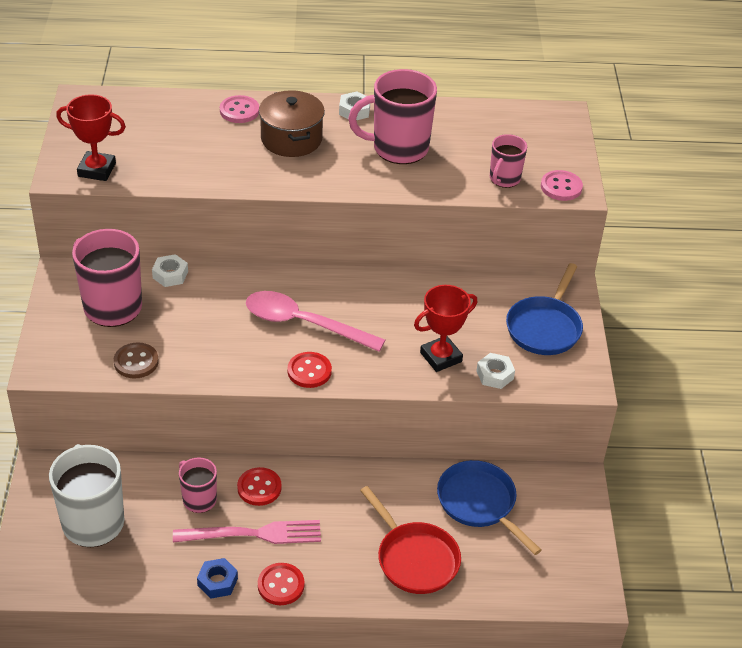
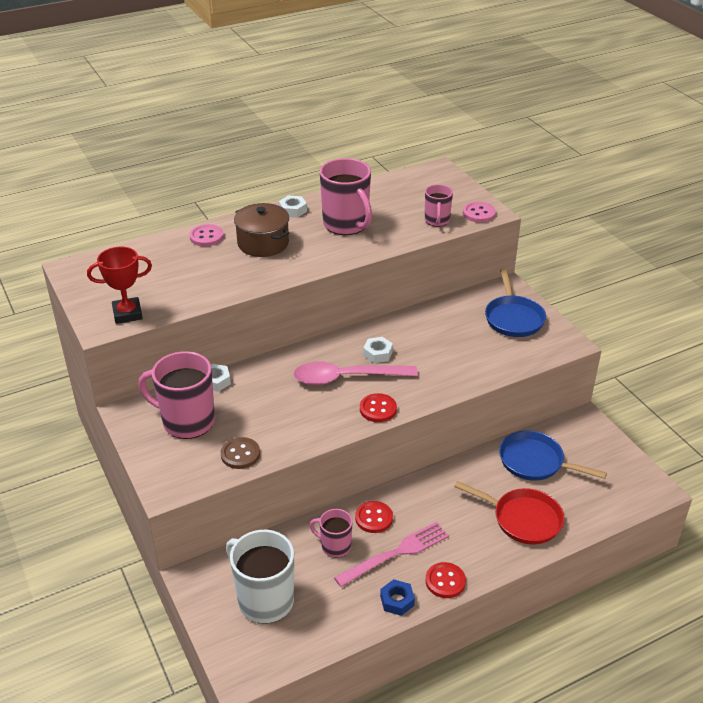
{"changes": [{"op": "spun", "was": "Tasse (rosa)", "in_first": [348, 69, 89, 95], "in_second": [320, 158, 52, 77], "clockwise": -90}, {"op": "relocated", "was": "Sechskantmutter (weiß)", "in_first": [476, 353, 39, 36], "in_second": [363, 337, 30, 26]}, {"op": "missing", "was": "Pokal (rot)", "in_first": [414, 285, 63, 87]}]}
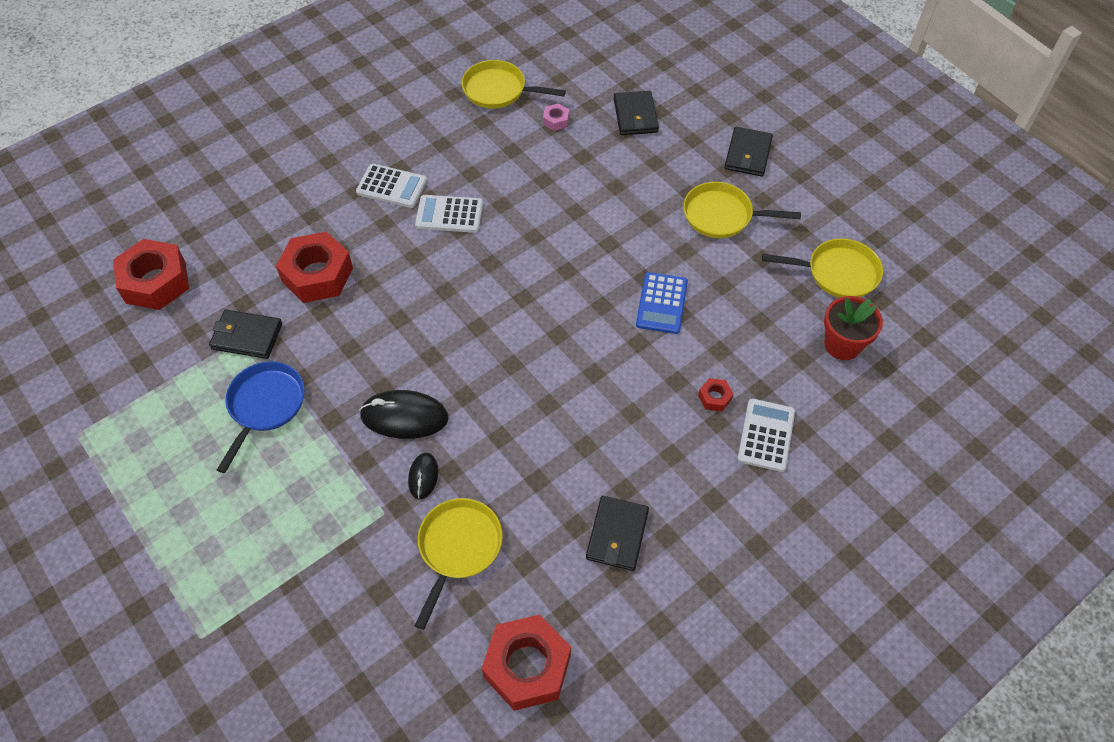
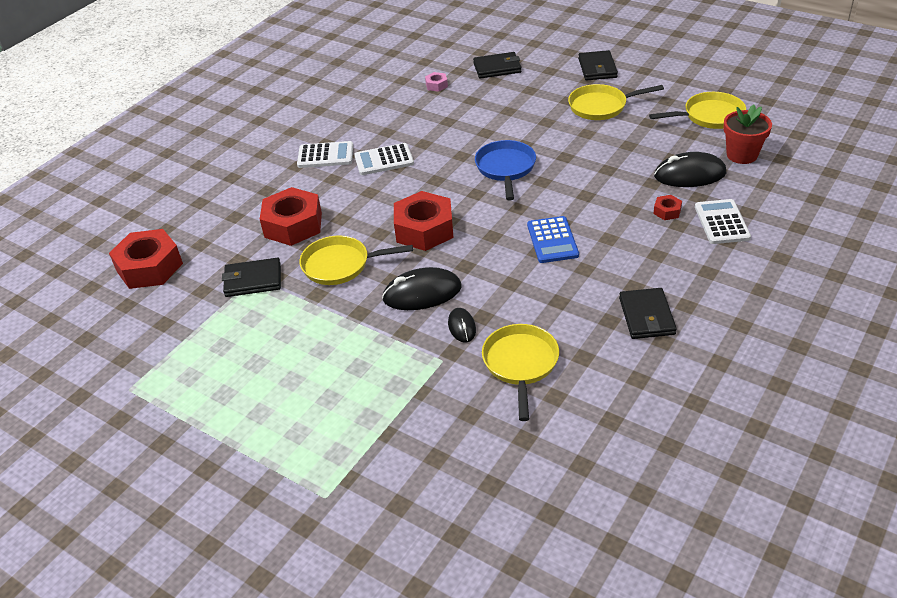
{"changes": [{"op": "relocated", "was": "Pfanne (gelb)", "in_first": [461, 60, 105, 49], "in_second": [299, 236, 114, 49]}, {"op": "relocated", "was": "Sechskantmutter (rot)", "in_first": [482, 614, 89, 97], "in_second": [394, 191, 60, 60]}, {"op": "spun", "was": "Geldbörse (schwarz)", "in_first": [614, 91, 45, 44], "in_second": [473, 52, 48, 27], "clockwise": -75}, {"op": "relocated", "was": "Pfanne (blau)", "in_first": [217, 361, 87, 112], "in_second": [475, 140, 61, 61]}, {"op": "relocated", "was": "Taschenrechner (blau)", "in_first": [636, 272, 52, 62], "in_second": [527, 216, 52, 47]}, {"op": "appeared", "now": "Computermaus (schwarz)", "in_second": [654, 152, 72, 35]}]}
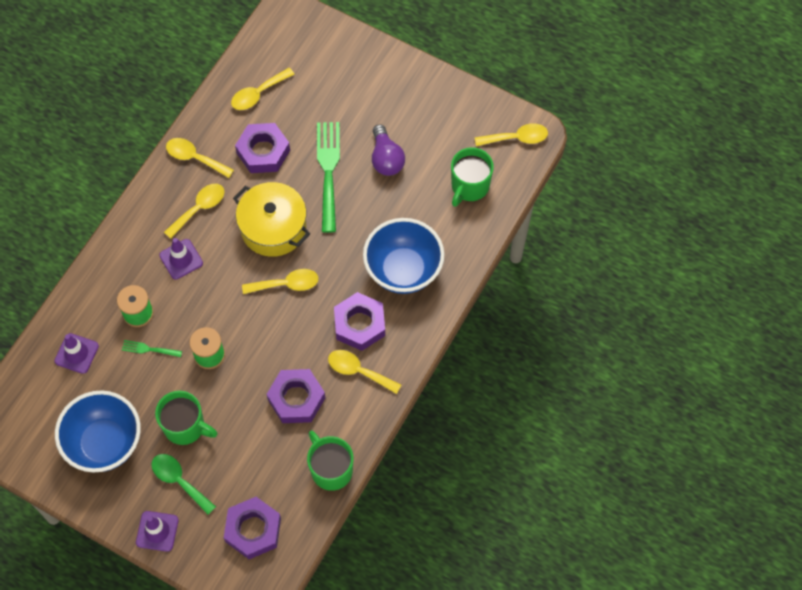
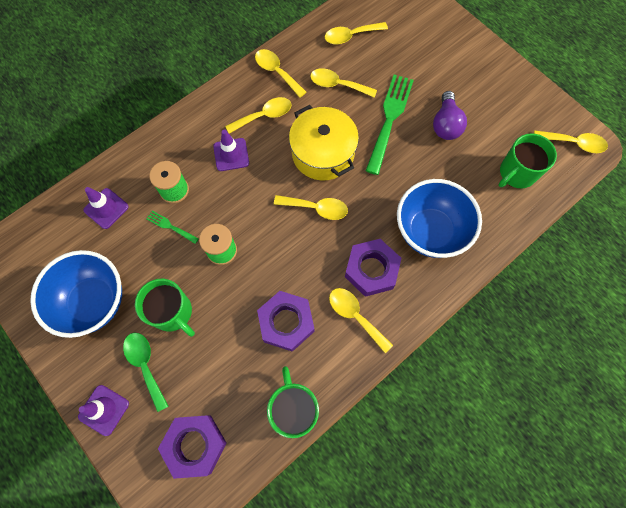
{"changes": [{"op": "exchanged", "was": "Sechskantmutter (lila)", "now": "Löffel (gelb)", "in_first": [235, 123, 55, 50], "in_second": [310, 68, 67, 30]}]}
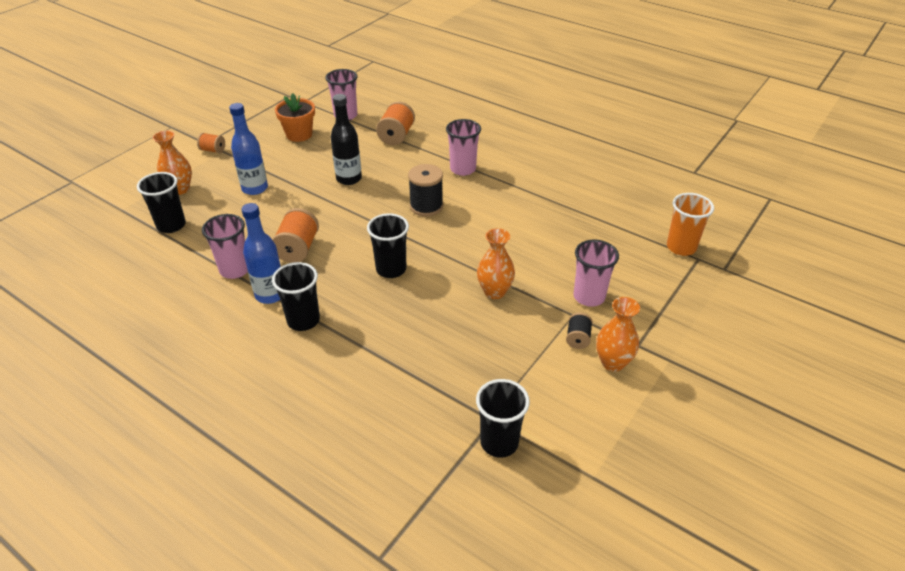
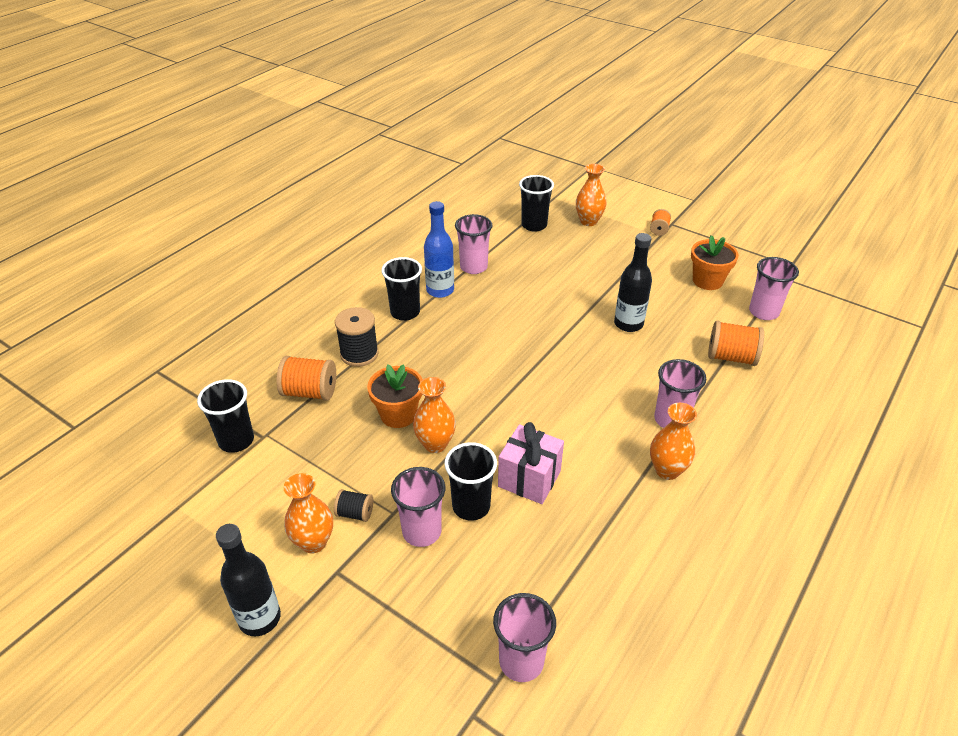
{"changes": [{"op": "appeared", "now": "Flasche (schwarz)", "in_second": [216, 524, 65, 112]}, {"op": "relocated", "was": "Garnrolle (orange)", "in_first": [272, 208, 47, 55], "in_second": [276, 356, 60, 45]}, {"op": "relocated", "was": "Garnrolle (schwarz)", "in_first": [408, 164, 35, 53], "in_second": [335, 307, 44, 60]}, {"op": "appeared", "now": "Blumentopf (orange)", "in_second": [367, 364, 56, 64]}, {"op": "relocated", "was": "Becher (schwarz)", "in_first": [367, 213, 42, 65], "in_second": [444, 442, 53, 79]}, {"op": "colour", "was": "Becher (orange)", "now": "Becher (rosa)", "in_first": [667, 193, 47, 63], "in_second": [493, 593, 63, 89]}, {"op": "appeared", "now": "Geschenk (rosa)", "in_second": [498, 422, 66, 82]}, {"op": "appeared", "now": "Vase (orange)", "in_second": [650, 403, 47, 77]}, {"op": "missing", "was": "Flasche (blau)", "in_first": [229, 103, 39, 92]}]}
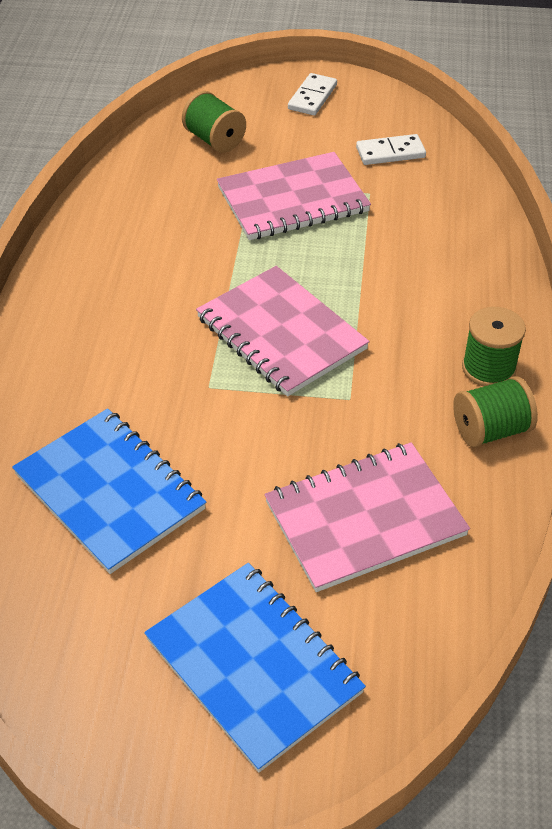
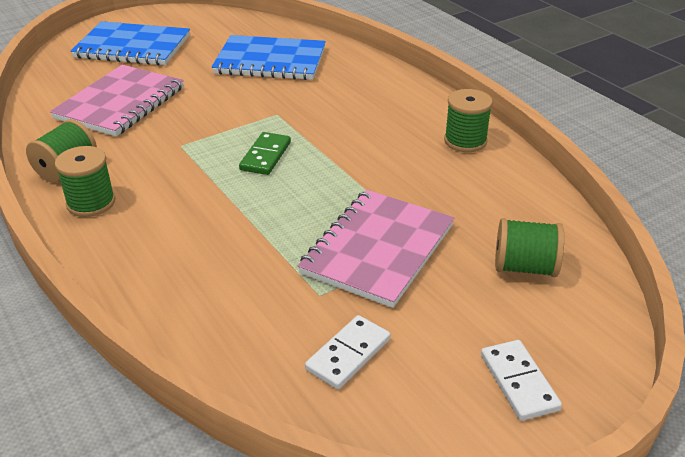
{"changes": [{"op": "exchanged", "was": "Notizbuch (rosa)", "now": "Dominostein (grün)", "in_first": [196, 266, 174, 131], "in_second": [239, 132, 52, 43]}, {"op": "appeared", "now": "Garnrolle (grün)", "in_second": [444, 89, 49, 63]}]}
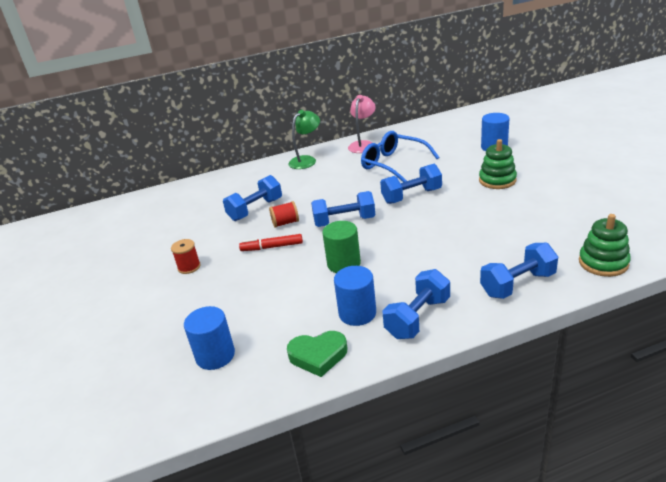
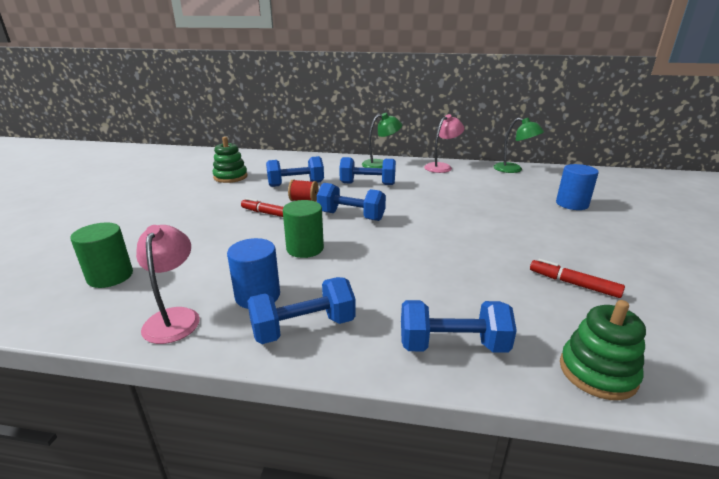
{"changes": [{"op": "colour", "was": "Vollzylinder (blau)", "now": "Vollzylinder (grün)", "in_first": [184, 306, 51, 64], "in_second": [70, 223, 63, 65]}, {"op": "exchanged", "was": "Herz (grün)", "now": "Lampe (rosa)", "in_first": [287, 331, 60, 46], "in_second": [136, 225, 64, 119]}, {"op": "relocated", "was": "Stapelspielzeug (grün)", "in_first": [479, 139, 38, 50], "in_second": [213, 137, 35, 46]}, {"op": "relocated", "was": "Hantel (blau)", "in_first": [380, 164, 62, 40], "in_second": [339, 157, 57, 28]}, {"op": "appeared", "now": "Lampe (grün)", "in_second": [493, 118, 51, 55]}, {"op": "appeared", "now": "Filzstift (rot)", "in_second": [530, 259, 95, 39]}, {"op": "missing", "was": "Garnrolle (rot)", "in_first": [171, 239, 30, 35]}, {"op": "missing", "was": "Brille (blau)", "in_first": [361, 131, 78, 51]}]}
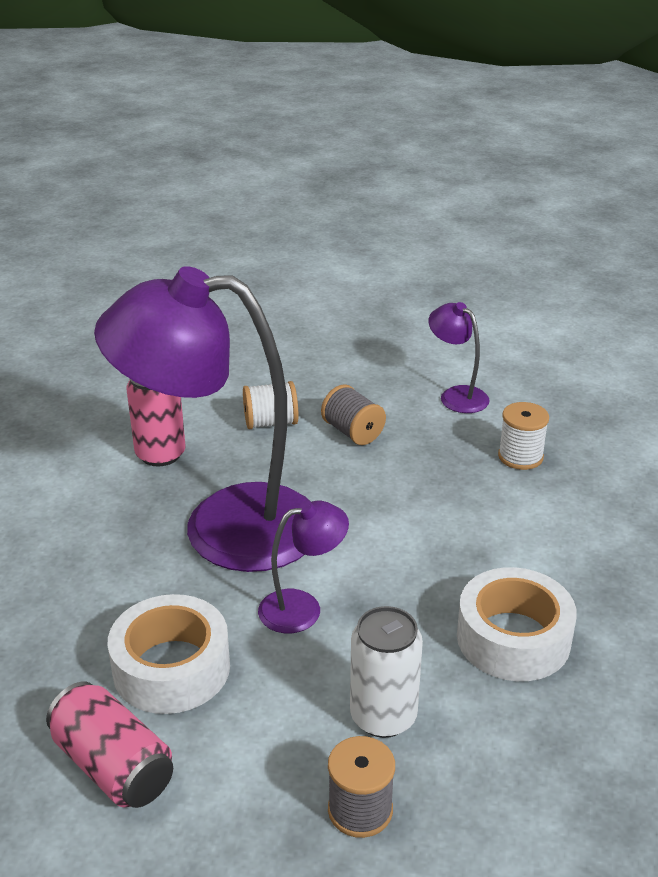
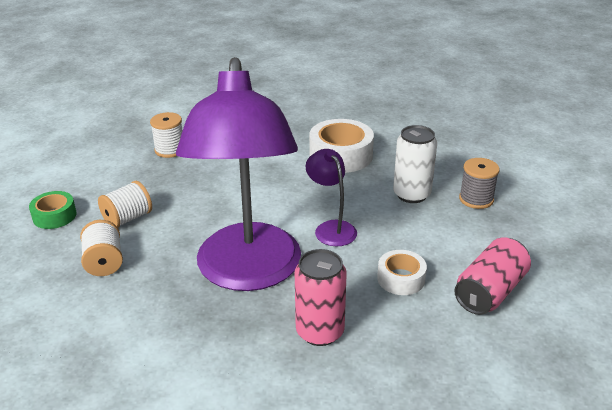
{"changes": [{"op": "appeared", "now": "Klebeband (grün)", "in_second": [29, 191, 47, 38]}, {"op": "colour", "was": "Garnrolle (grau)", "now": "Garnrolle (weiß)", "in_first": [321, 384, 65, 61], "in_second": [98, 181, 54, 46]}, {"op": "relocated", "was": "Dose (rosa)", "in_first": [126, 379, 59, 87], "in_second": [295, 249, 52, 97]}, {"op": "size", "was": "Klebeband (weiß)", "in_first": [108, 594, 122, 120], "in_second": [377, 250, 50, 45], "ratio": 0.59}, {"op": "missing", "was": "Lampe (lila)", "in_first": [428, 302, 62, 111]}]}
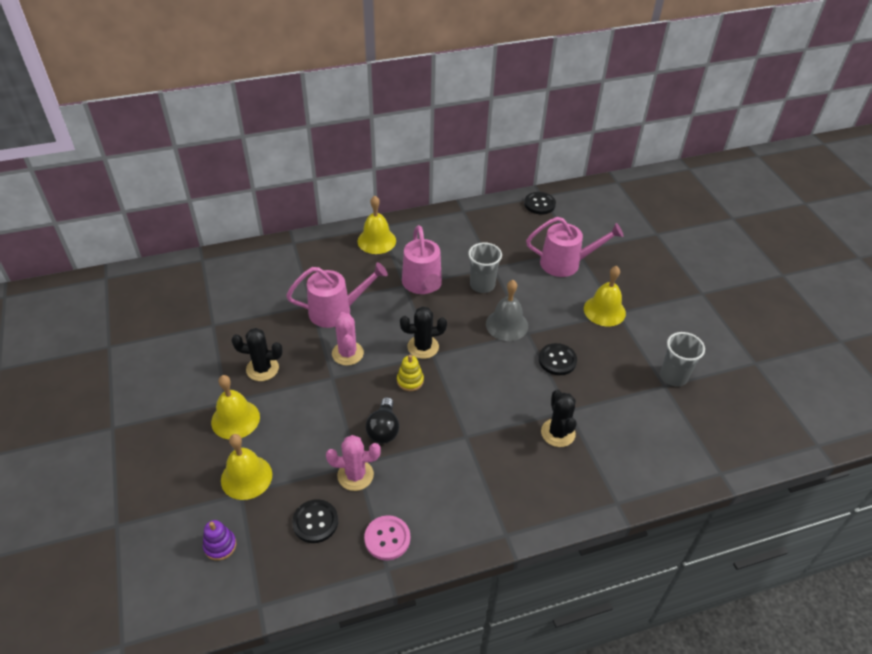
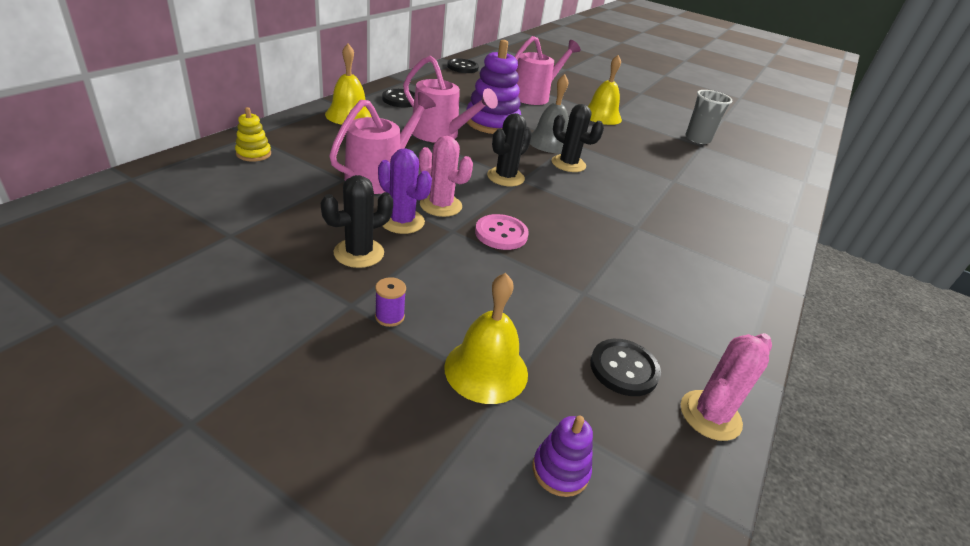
{"changes": [{"op": "relocated", "was": "Stapelspielzeug (gelb)", "in_first": [397, 355, 27, 36], "in_second": [235, 107, 36, 55]}, {"op": "exchanged", "was": "Glocke (gelb)", "now": "Garnrolle (lila)", "in_first": [211, 375, 49, 64], "in_second": [375, 277, 31, 50]}, {"op": "appeared", "now": "Kaktus (lila)", "in_second": [378, 148, 54, 86]}, {"op": "relocated", "was": "Knopf (schwarz)", "in_first": [539, 343, 38, 32], "in_second": [382, 89, 33, 19]}, {"op": "exchanged", "was": "Becher (grau)", "now": "Stapelspielzeug (lila)", "in_first": [468, 242, 34, 51], "in_second": [466, 40, 55, 94]}, {"op": "relocated", "was": "Knopf (rosa)", "in_first": [364, 515, 46, 46], "in_second": [475, 214, 54, 36]}, {"op": "relocated", "was": "Kaktus (schwarz)", "in_first": [541, 390, 36, 57], "in_second": [551, 104, 53, 68]}, {"op": "relocated", "was": "Kaktus (rosa)", "in_first": [326, 435, 55, 56], "in_second": [681, 333, 91, 108]}, {"op": "missing", "was": "Glühbirne (schwarz)", "in_first": [366, 397, 33, 47]}]}
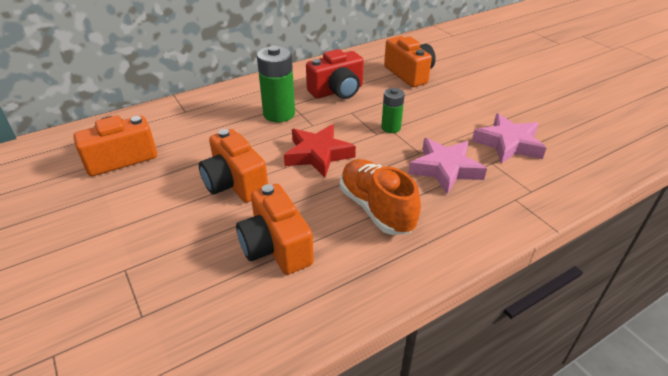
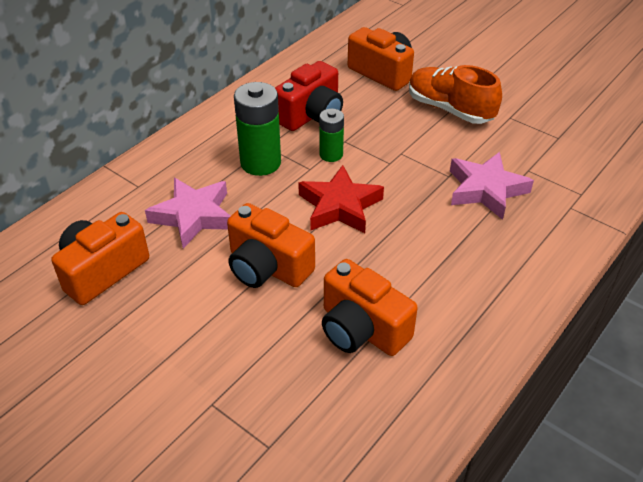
{"changes": [{"op": "relocated", "was": "Stern (rosa)", "in_first": [472, 113, 74, 51], "in_second": [145, 178, 85, 71]}, {"op": "relocated", "was": "Batterie (grün)", "in_first": [381, 88, 24, 45], "in_second": [319, 109, 25, 53]}, {"op": "relocated", "was": "Schuh (orange)", "in_first": [340, 159, 81, 76], "in_second": [409, 65, 93, 59]}]}
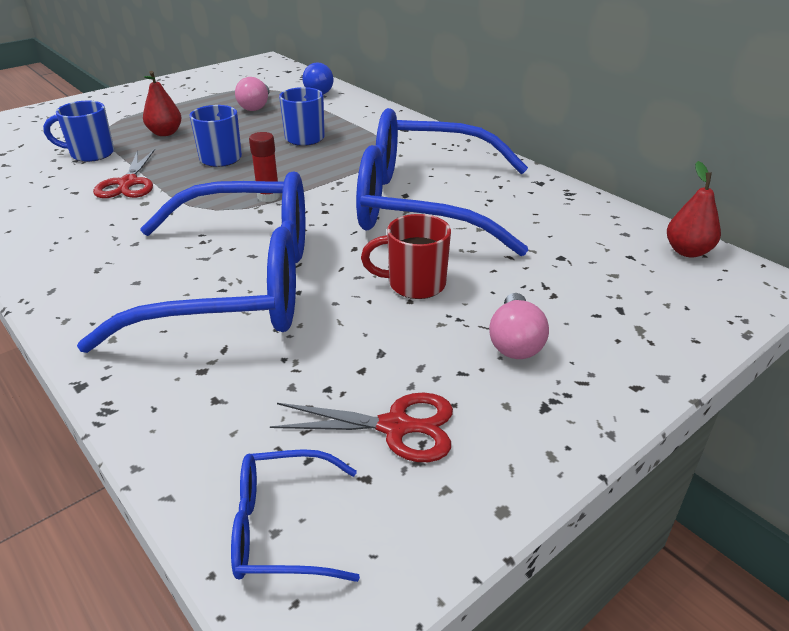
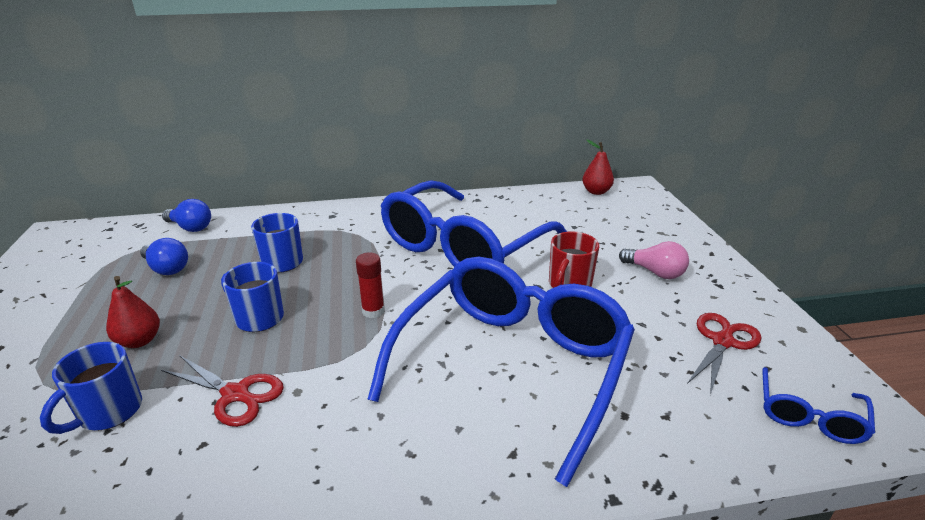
{"changes": [{"op": "colour", "was": "Glühbirne (rosa)", "now": "Glühbirne (blau)", "in_first": [235, 77, 35, 34], "in_second": [140, 238, 48, 37]}]}
